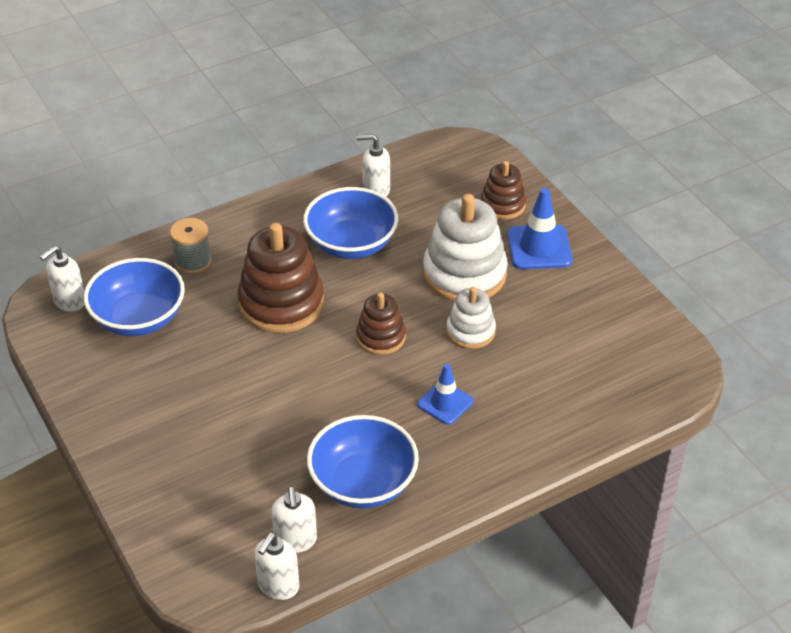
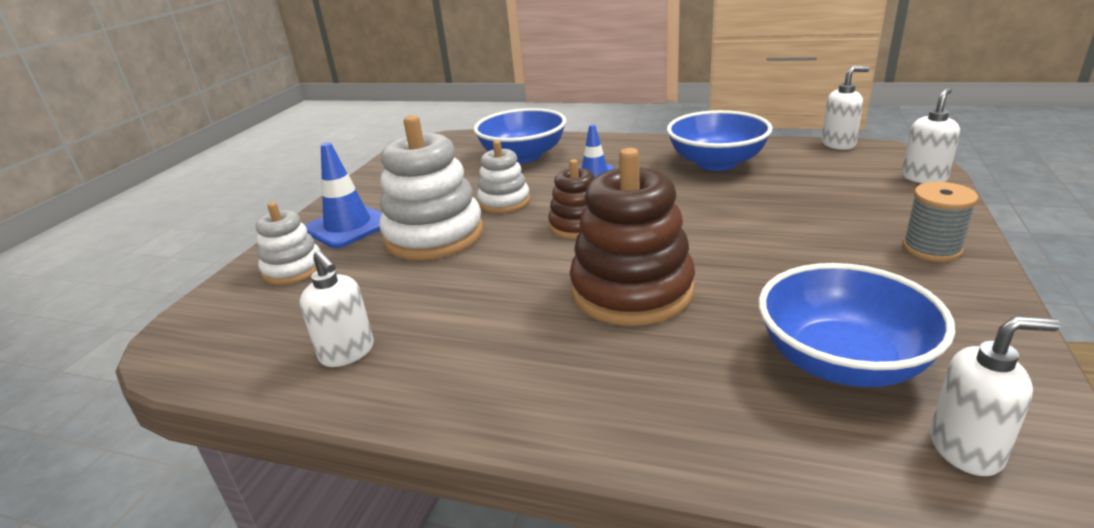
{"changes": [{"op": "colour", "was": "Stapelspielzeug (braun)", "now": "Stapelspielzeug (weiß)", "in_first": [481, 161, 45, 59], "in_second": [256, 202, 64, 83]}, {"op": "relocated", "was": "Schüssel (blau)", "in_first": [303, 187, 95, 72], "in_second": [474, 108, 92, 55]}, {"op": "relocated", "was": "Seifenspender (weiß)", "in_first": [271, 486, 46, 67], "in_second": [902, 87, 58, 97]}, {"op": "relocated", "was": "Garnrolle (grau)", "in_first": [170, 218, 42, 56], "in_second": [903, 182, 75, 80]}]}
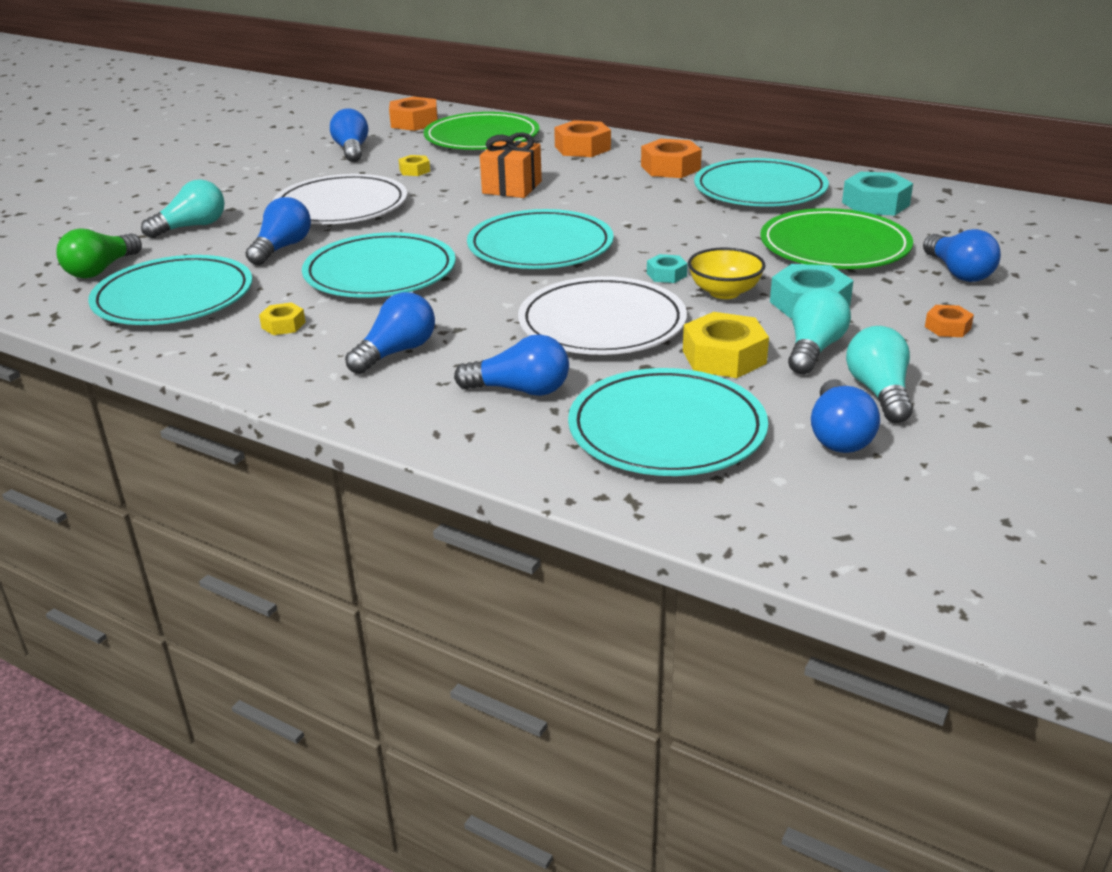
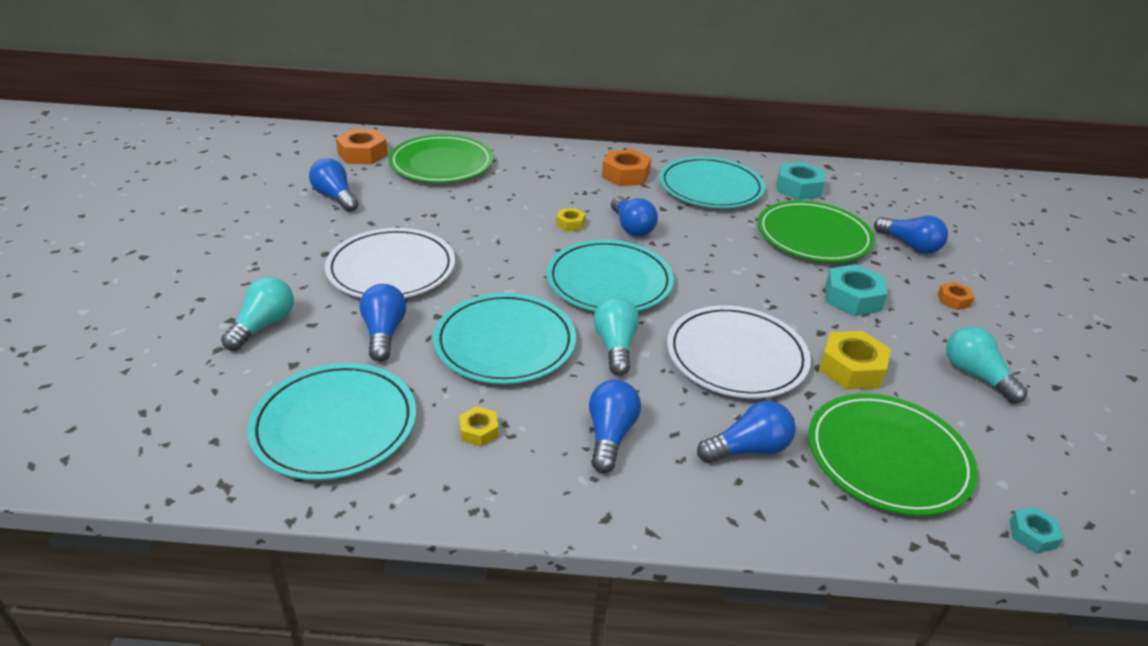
{"changes": [{"op": "relocated", "was": "Sechskantmutter (gelb)", "in_first": [398, 155, 32, 21], "in_second": [556, 208, 30, 24]}, {"op": "relocated", "was": "Glühbirne (türkis)", "in_first": [788, 288, 63, 86], "in_second": [594, 297, 45, 79]}, {"op": "relocated", "was": "Glühbirne (blau)", "in_first": [811, 379, 69, 74], "in_second": [611, 196, 47, 41]}, {"op": "colour", "was": "Teller (türkis)", "now": "Teller (grün)", "in_first": [568, 368, 200, 108], "in_second": [808, 393, 170, 123]}, {"op": "relocated", "was": "Sechskantmutter (türkis)", "in_first": [647, 254, 41, 29], "in_second": [1010, 507, 53, 46]}, {"op": "missing", "was": "Glühbirne (grün)", "in_first": [56, 228, 86, 51]}, {"op": "missing", "was": "Geschenk (orange)", "in_first": [480, 132, 62, 66]}, {"op": "missing", "was": "Sechskantmutter (orange)", "in_first": [554, 120, 57, 37]}, {"op": "missing", "was": "Schüssel (gelb)", "in_first": [688, 248, 78, 51]}]}
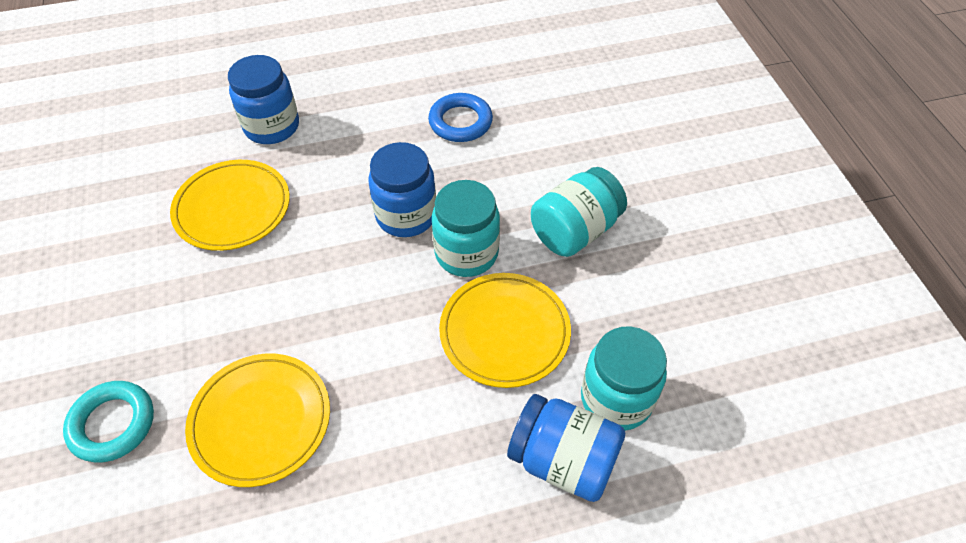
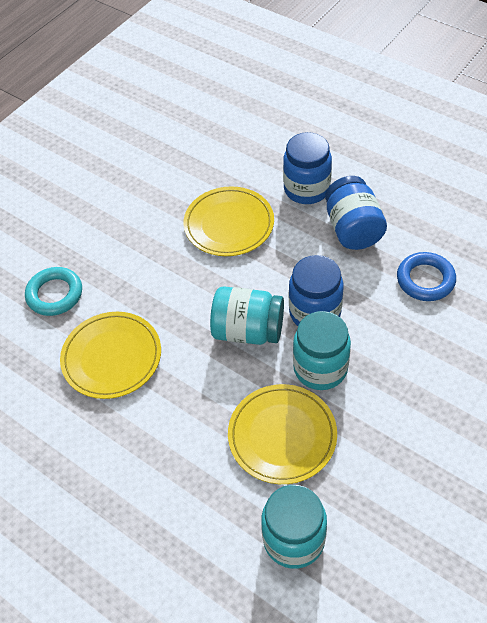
{"changes": [{"op": "relocated", "was": "Einmachglas (türkis)", "in_first": [531, 167, 96, 90], "in_second": [210, 286, 74, 59]}, {"op": "relocated", "was": "Einmachglas (blau)", "in_first": [507, 394, 118, 108], "in_second": [325, 176, 62, 74]}]}
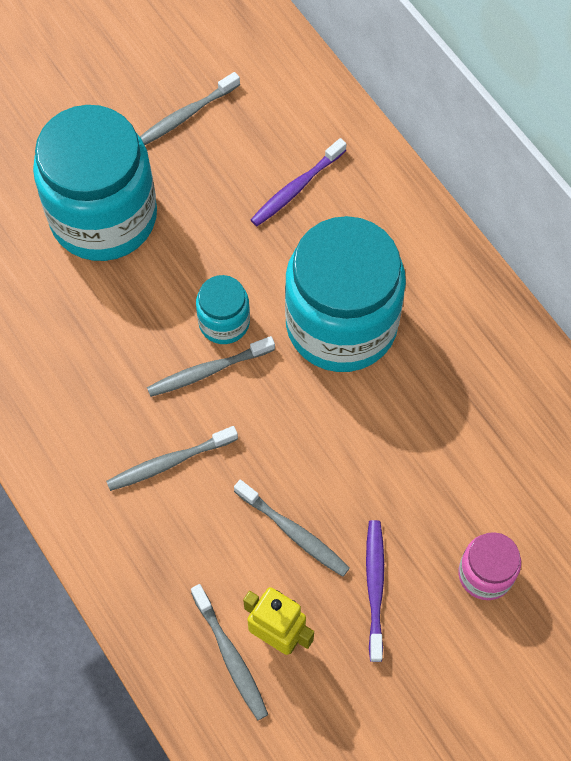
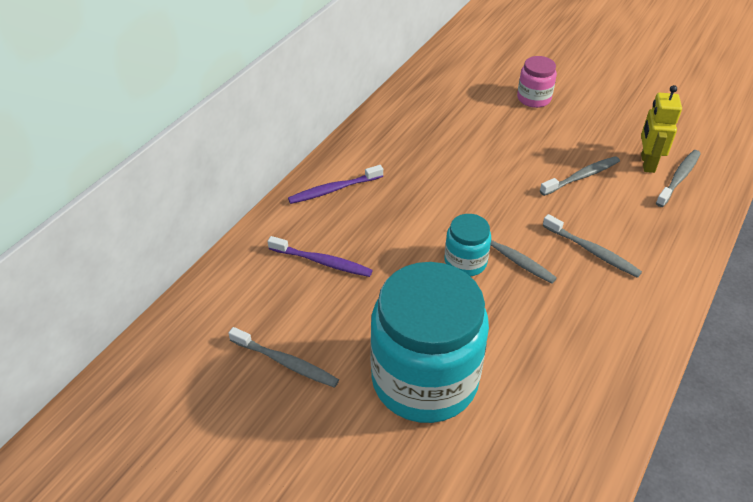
{"changes": [{"op": "relocated", "was": "Zahnbürste (lila)", "in_first": [366, 520, 18, 142], "in_second": [288, 165, 95, 39]}, {"op": "spun", "was": "Zahnbürste (grau)", "in_first": [234, 480, 116, 97], "in_second": [540, 156, 80, 40], "clockwise": 45}, {"op": "missing", "was": "Einmachglas (türkis)", "in_first": [285, 216, 121, 156]}]}
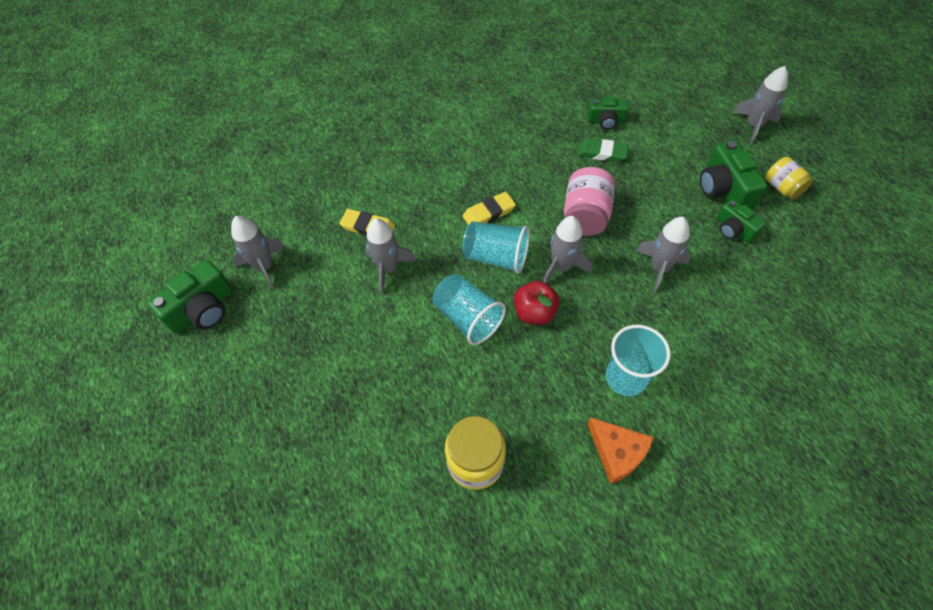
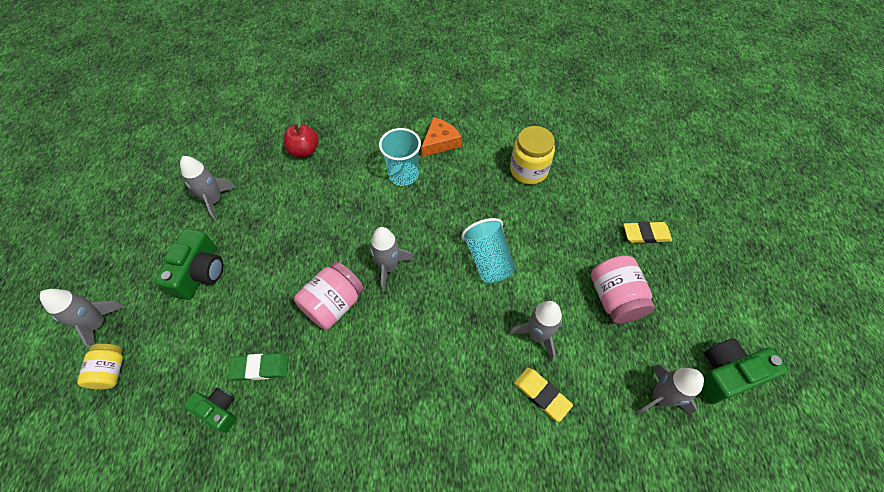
{"changes": [{"op": "relocated", "was": "Einmachglas (gelb)", "in_first": [765, 157, 48, 42], "in_second": [77, 344, 46, 45]}, {"op": "relocated", "was": "Rakete (grau)", "in_first": [636, 217, 55, 76], "in_second": [180, 156, 57, 65]}, {"op": "spun", "was": "Radiergummi (grün)", "in_first": [577, 138, 52, 24], "in_second": [228, 353, 61, 28], "clockwise": -45}, {"op": "relocated", "was": "Apfel (rot)", "in_first": [514, 281, 46, 44], "in_second": [283, 114, 36, 43]}, {"op": "spun", "was": "Käse (orange)", "in_first": [587, 417, 67, 67], "in_second": [421, 117, 41, 40], "clockwise": 60}, {"op": "appeared", "now": "Einmachglas (rosa)", "in_second": [591, 255, 64, 68]}, {"op": "relocated", "was": "Radiergummi (gelb)", "in_first": [463, 192, 53, 33], "in_second": [624, 221, 48, 22]}, {"op": "missing", "was": "Becher (türkis)", "in_first": [462, 221, 68, 53]}, {"op": "missing", "was": "Kamera (grün)", "in_first": [716, 199, 50, 44]}]}
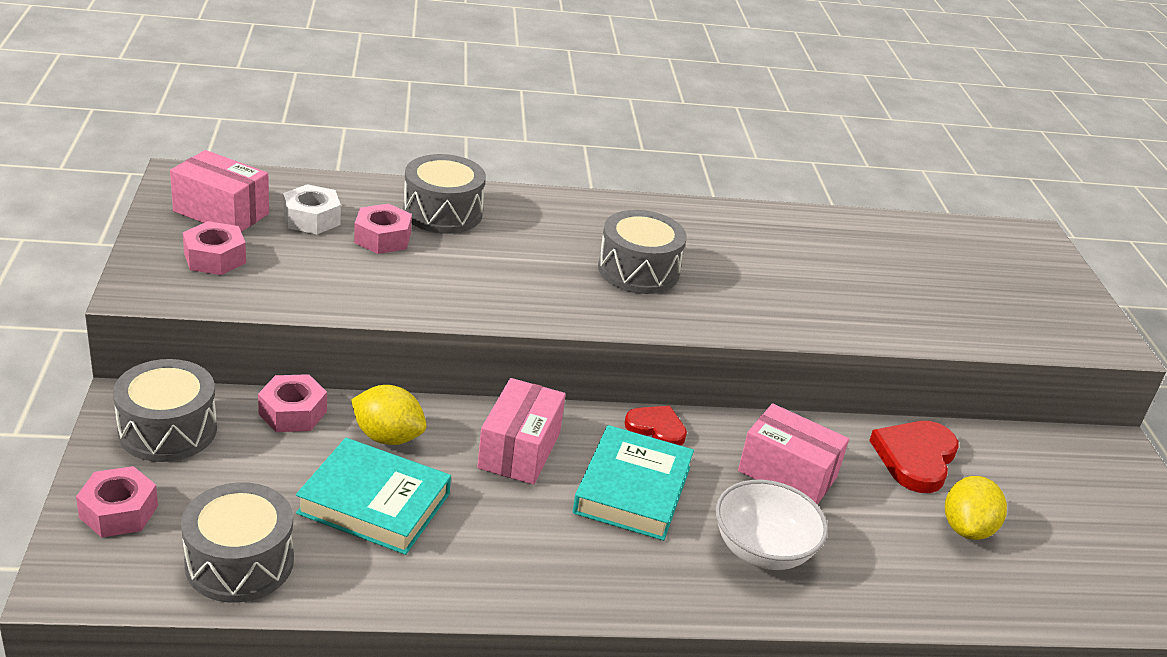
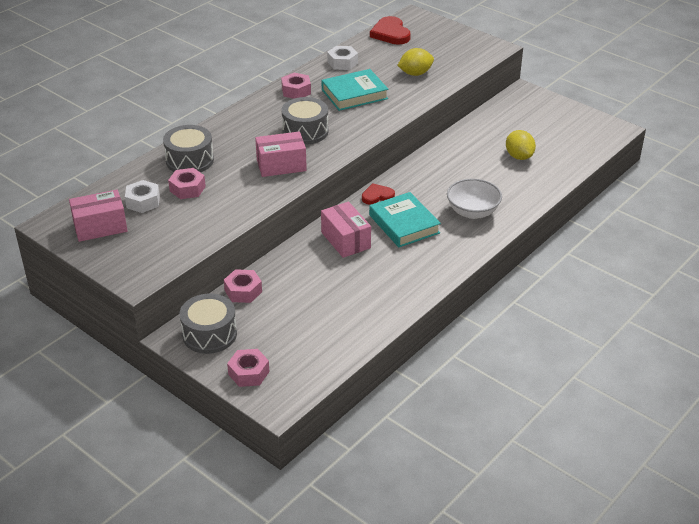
{"changes": [{"op": "relocated", "was": "Schachtel (rosa)", "in_first": [738, 403, 111, 102], "in_second": [255, 132, 52, 45]}, {"op": "relocated", "was": "Sechskantmutter (rosa)", "in_first": [183, 221, 63, 54], "in_second": [281, 73, 30, 26]}, {"op": "relocated", "was": "Buch (türkis)", "in_first": [296, 438, 155, 117], "in_second": [322, 69, 66, 42]}, {"op": "appeared", "now": "Sechskantmutter (weiß)", "in_second": [327, 46, 31, 24]}, {"op": "relocated", "was": "Herz (rot)", "in_first": [869, 421, 89, 72], "in_second": [370, 16, 41, 29]}, {"op": "relocated", "was": "Zitrone (gelb)", "in_first": [351, 385, 76, 60], "in_second": [397, 48, 37, 28]}, {"op": "missing", "was": "Trommel (grau)", "in_first": [181, 482, 113, 120]}]}
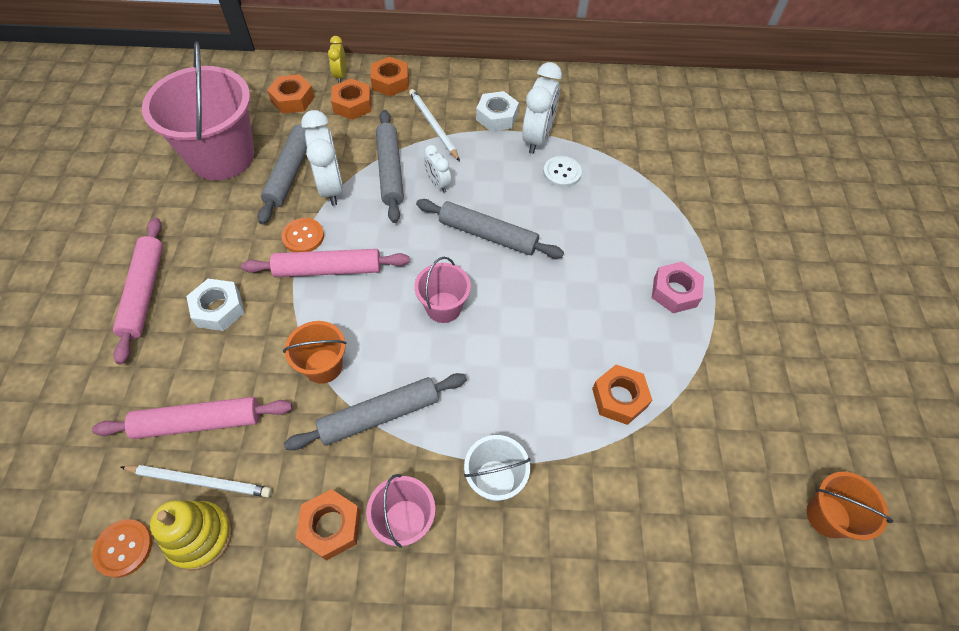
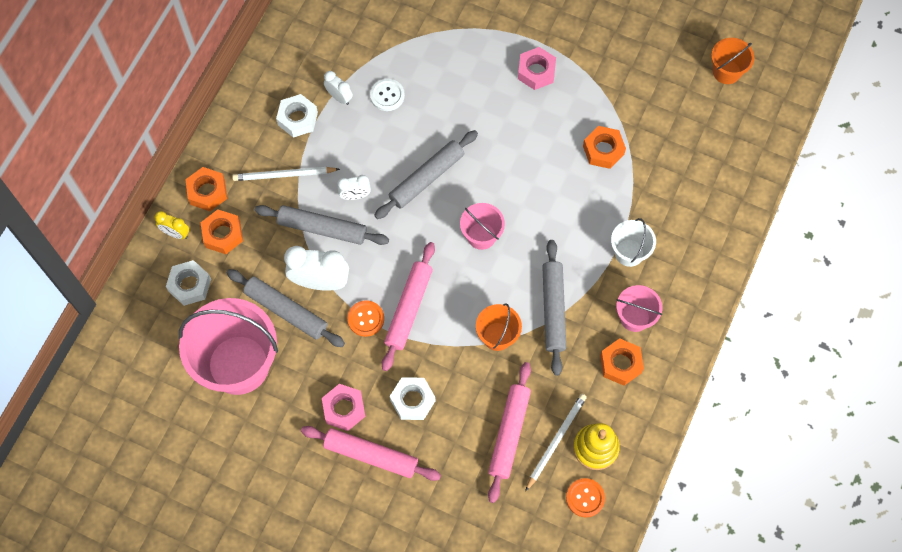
{"changes": [{"op": "colour", "was": "Sechskantmutter (orange)", "now": "Sechskantmutter (weiß)", "in_first": [267, 74, 47, 40], "in_second": [166, 260, 45, 46]}, {"op": "appeared", "now": "Sechskantmutter (rosa)", "in_second": [322, 384, 44, 47]}, {"op": "size", "was": "Wecker (weiß)", "in_first": [522, 62, 40, 92], "in_second": [324, 71, 29, 34], "ratio": 0.54}]}
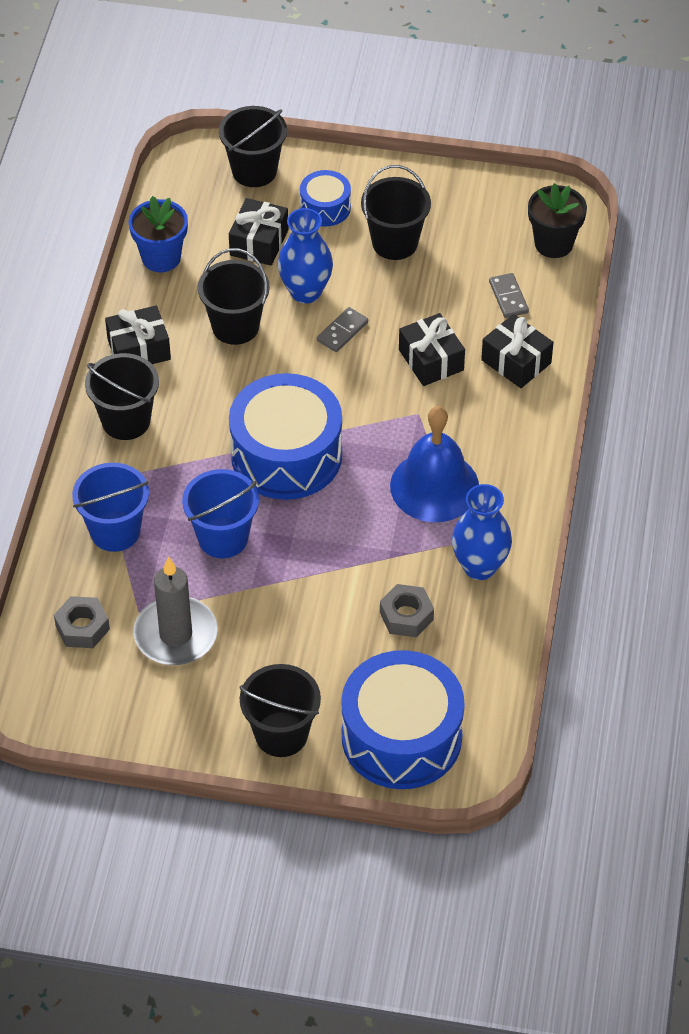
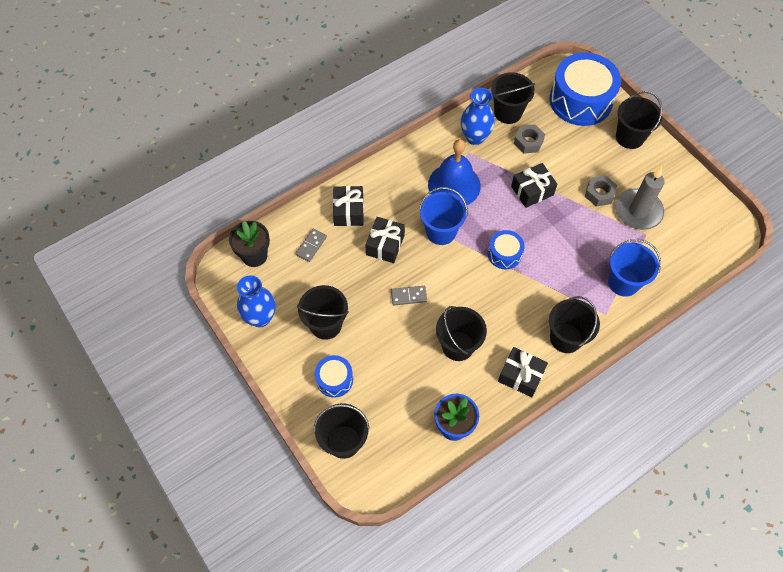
{"changes": [{"op": "relocated", "was": "Vase (blau)", "in_first": [278, 208, 55, 96], "in_second": [237, 275, 39, 52]}, {"op": "relocated", "was": "Eimer (blau)", "in_first": [182, 469, 77, 89], "in_second": [419, 187, 49, 58]}, {"op": "size", "was": "Trommel (blau)", "in_first": [229, 373, 113, 127], "in_second": [488, 230, 37, 39], "ratio": 0.49}, {"op": "appeared", "now": "Eimer (schwarz)", "in_second": [491, 72, 44, 52]}, {"op": "relocated", "was": "Geschenk (schwarz)", "in_first": [229, 198, 59, 68], "in_second": [511, 163, 46, 45]}, {"op": "relocated", "was": "Sechskantmutter (grau)", "in_first": [54, 596, 56, 52], "in_second": [585, 175, 32, 32]}]}
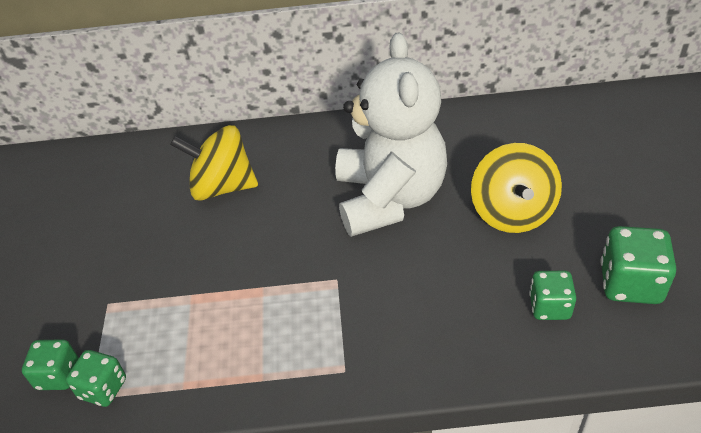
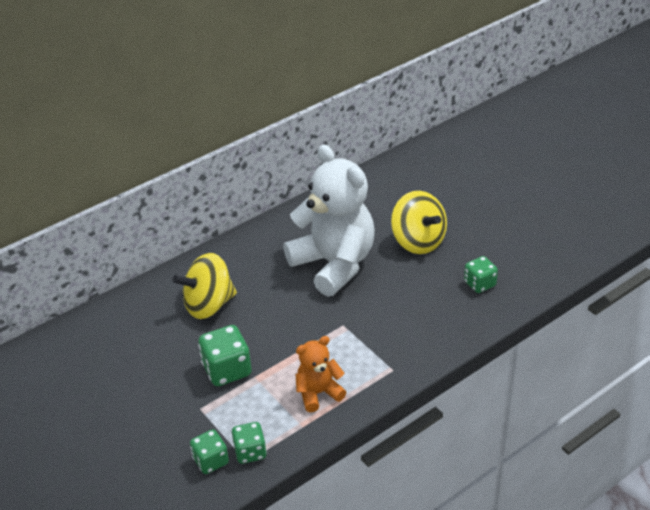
{"changes": [{"op": "relocated", "was": "Spielwürfel (grün)", "in_first": [600, 226, 76, 78], "in_second": [198, 325, 54, 61]}, {"op": "appeared", "now": "Teddybär (orange)", "in_second": [296, 336, 51, 77]}]}
